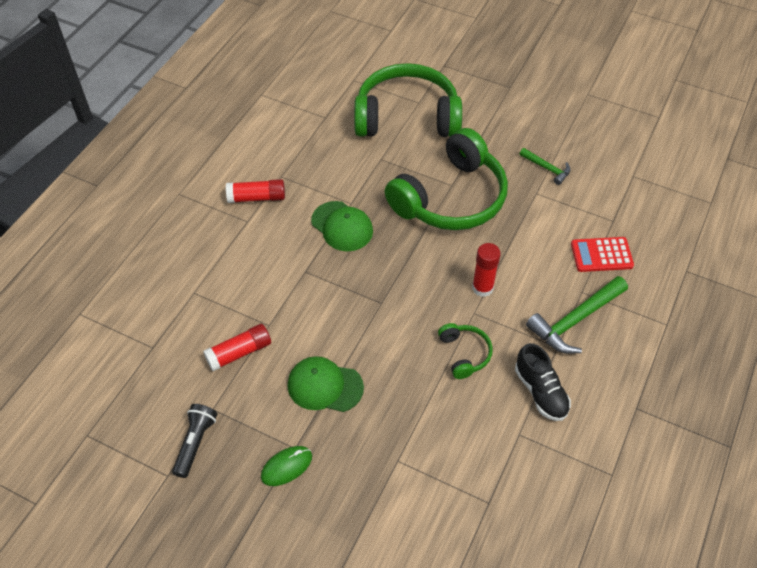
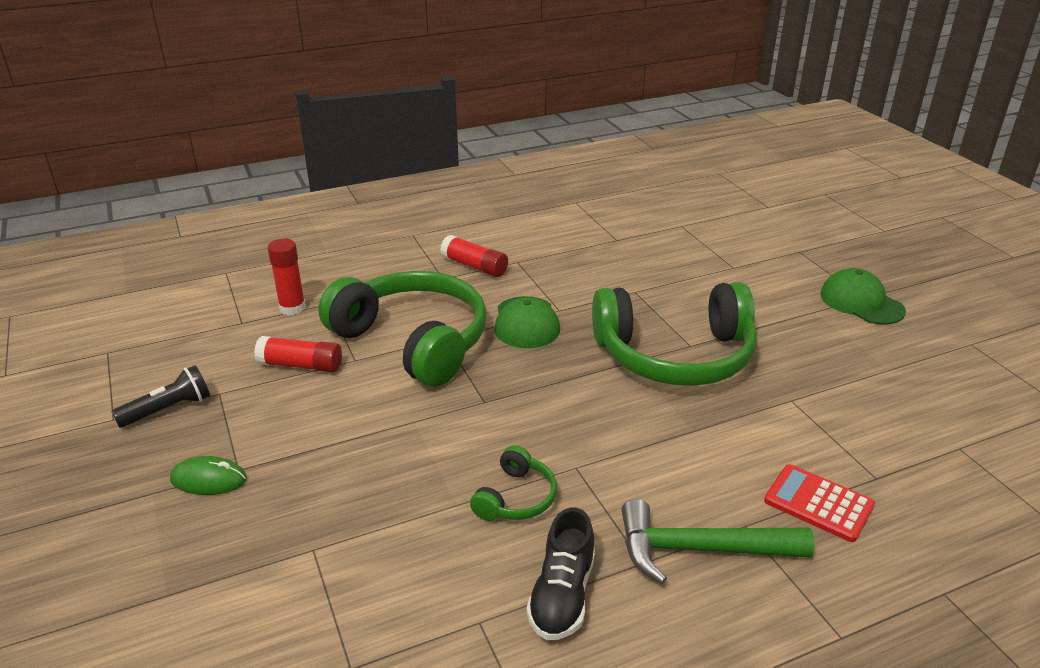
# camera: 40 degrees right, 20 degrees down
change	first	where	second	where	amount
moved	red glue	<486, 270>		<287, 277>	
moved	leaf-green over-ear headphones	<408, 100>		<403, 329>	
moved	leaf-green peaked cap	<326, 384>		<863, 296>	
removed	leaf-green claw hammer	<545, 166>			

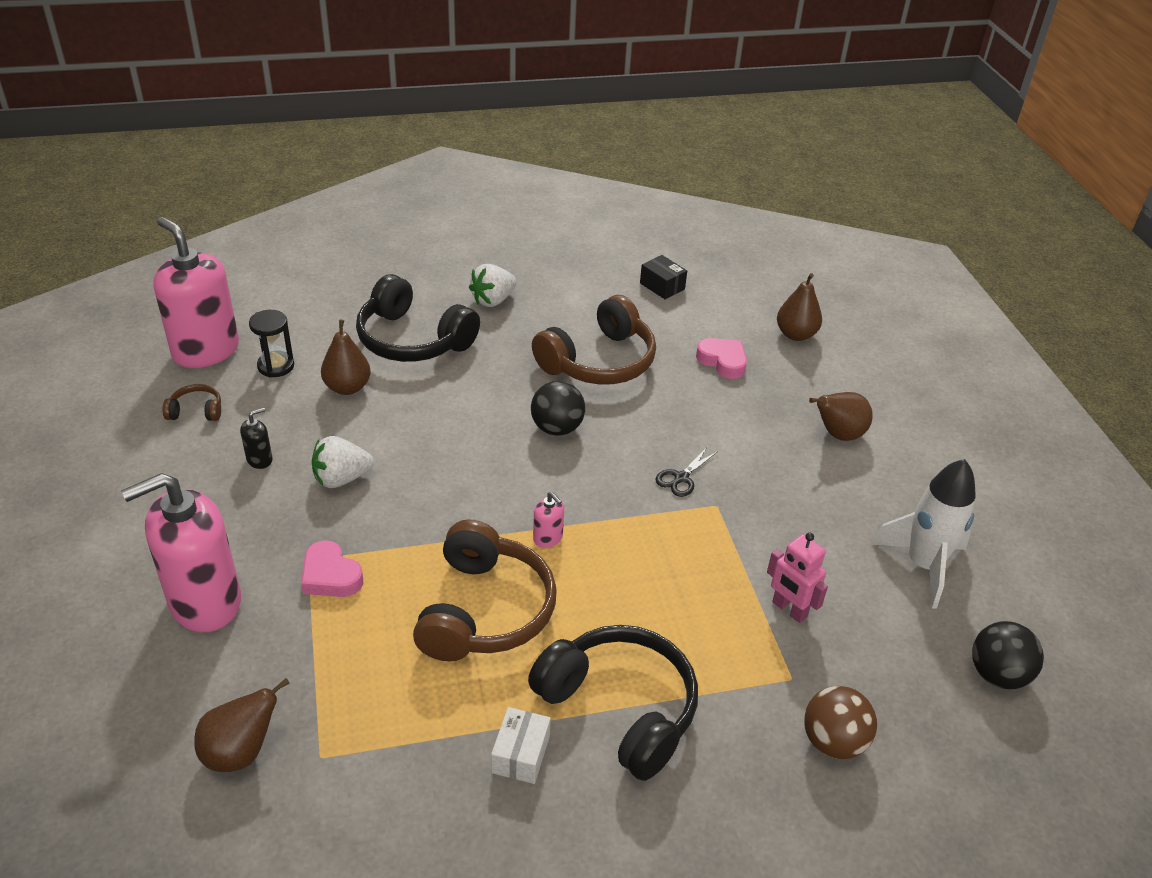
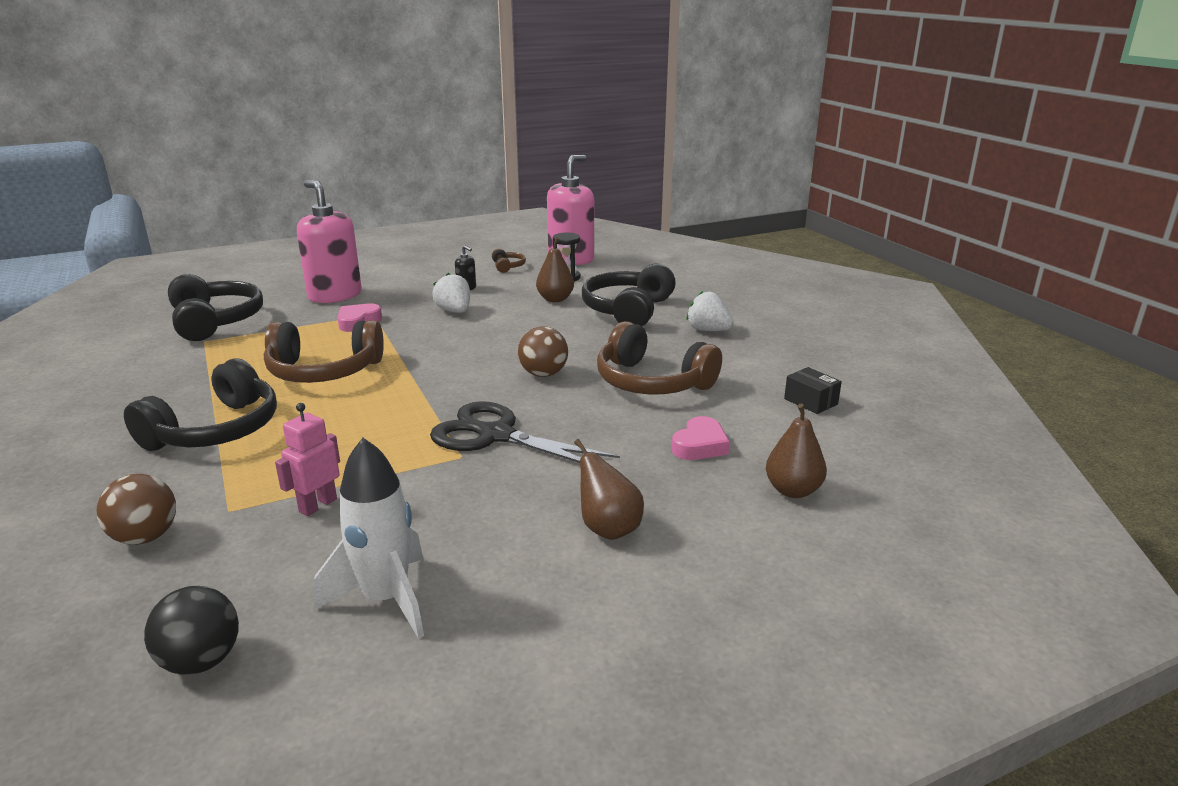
# camera: 80 degrees right, 15 degrees down
change	first	where	second	where	amount
replaced	dark brown pear fruit	<242, 725>	jet-black over-ear headphones	<215, 307>	
resized	jet-black pair of scissors	<687, 472>		<525, 432>	x2.31
recoloured	jet-black ball	<558, 408>	dark brown ball	<543, 351>	
turned	jet-black parcel	<663, 277>		<813, 390>	75 degrees counterclockwise
removed	white parcel	<521, 745>			
removed	rosy pump bottle	<548, 520>			

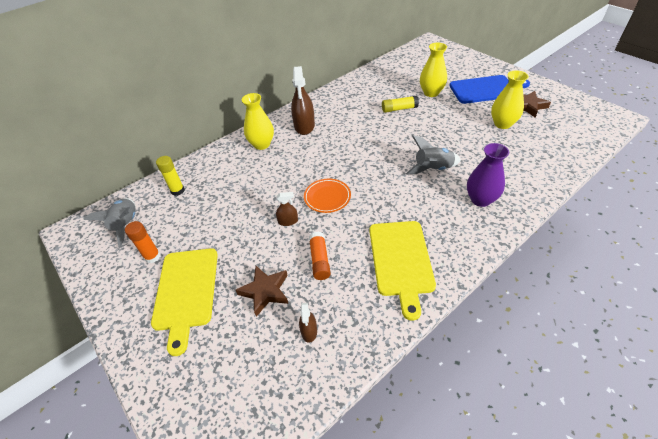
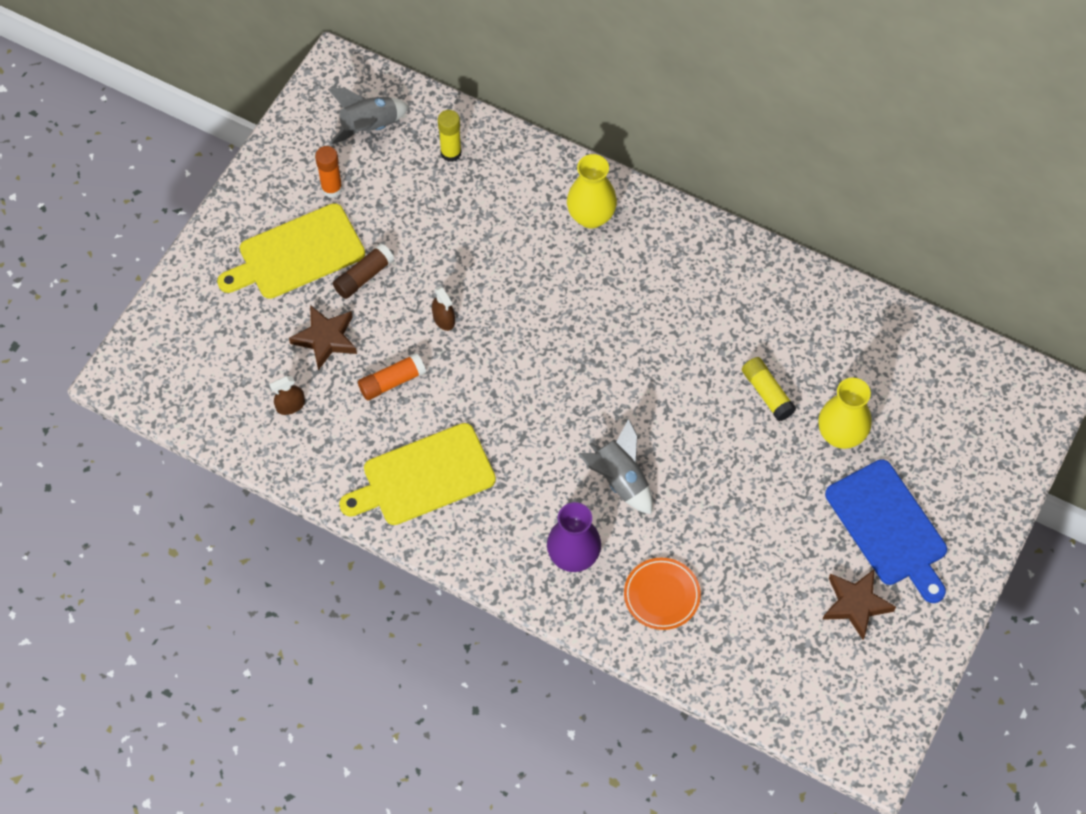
# camera: 65 degrees right, 15 degrees up
change	first	where	second	where	amount
added			dark brown glue	<363, 271>	
moved	bright orange dinner plate	<327, 195>		<662, 594>	
removed	dark brown spray cleaner	<303, 100>			
removed	yellow tall vase	<510, 99>			

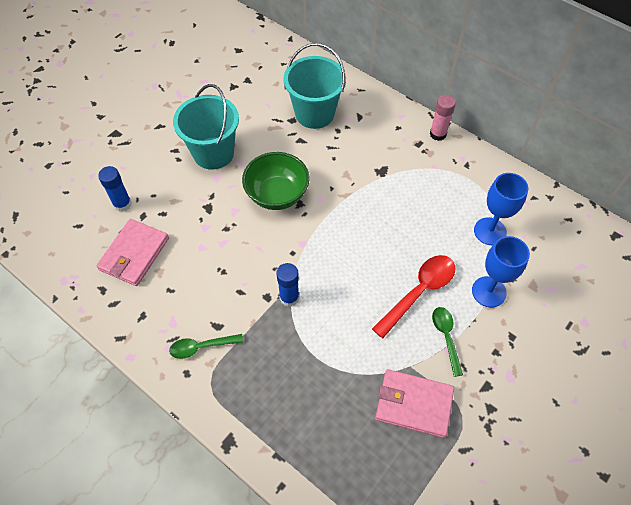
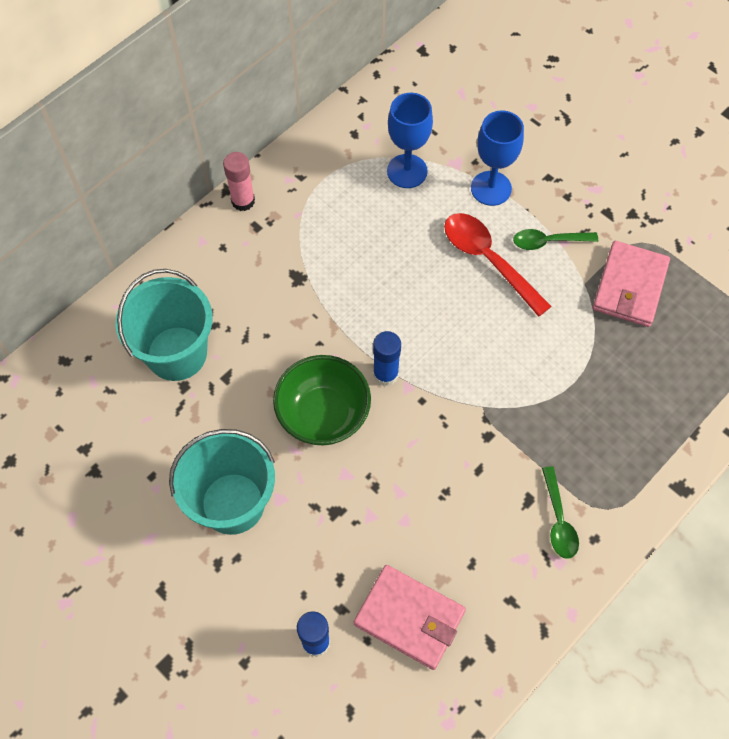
# camera: 85 degrees left, 5 degrees up
change	first	where	second	where	amount
moved	cobalt glue	<287, 285>		<387, 358>	

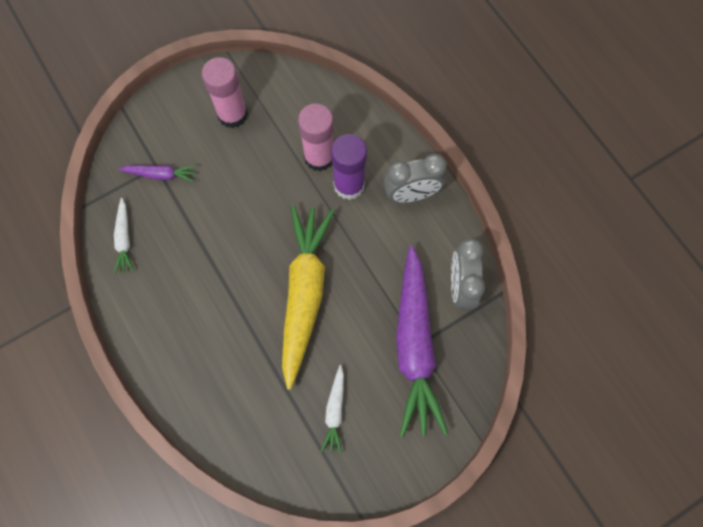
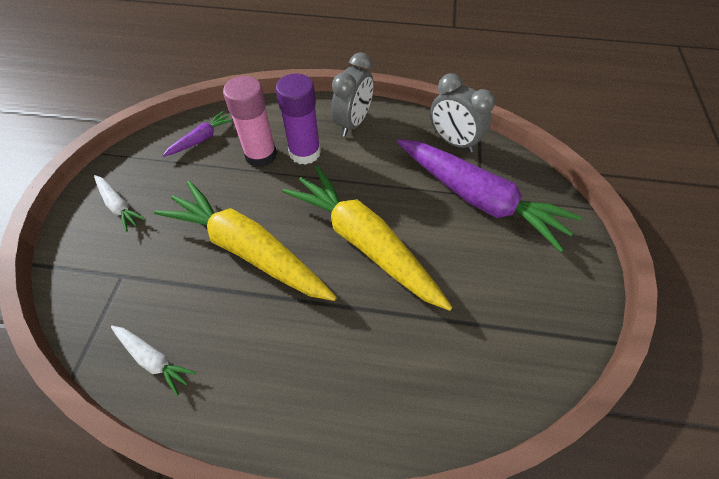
# camera: 50 degrees left, 15 degrees down
change	first	where	second	where	amount
moved	white toy carrot	<332, 409>		<120, 203>	
added			yellow toy carrot	<245, 241>	
moved	purple toy carrot	<157, 173>		<197, 134>	
removed	rosy glue	<225, 92>			

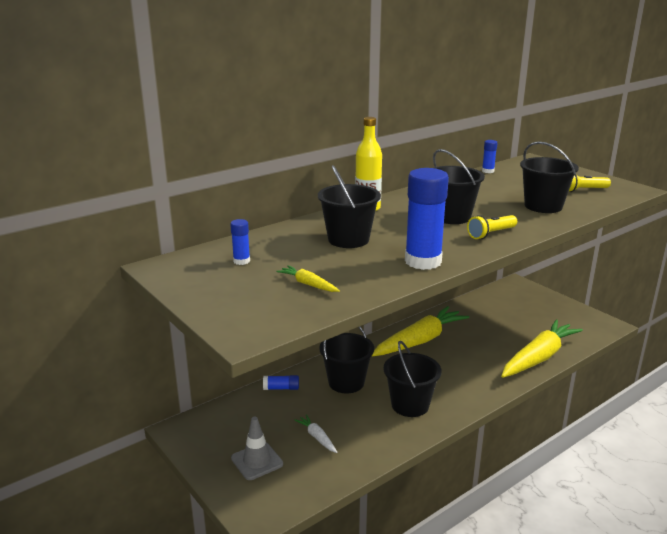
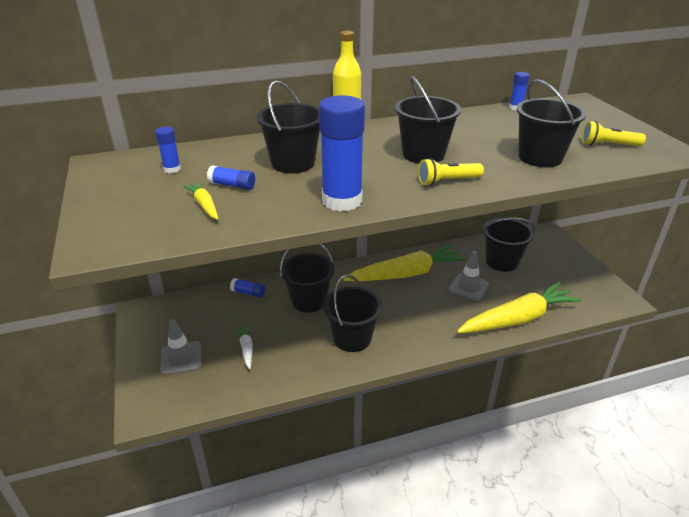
# camera: 20 degrees right, 10 degrees up
change	first	where	second	where	amount
added			cobalt glue	<231, 177>	
added			ash-grey safety cone	<468, 276>	
added			jet-black pail	<508, 245>	

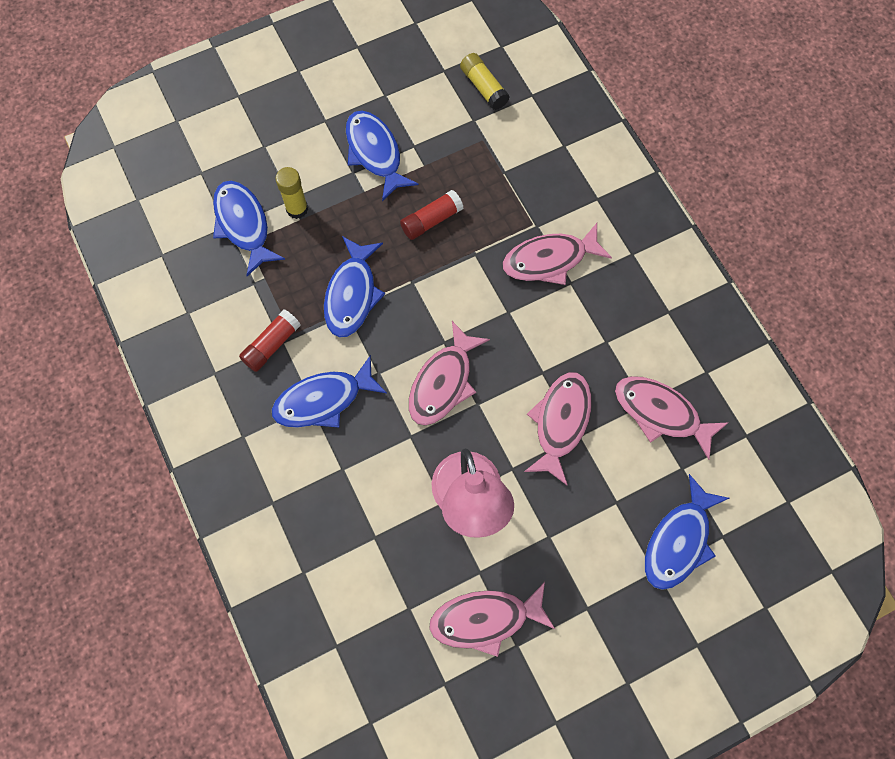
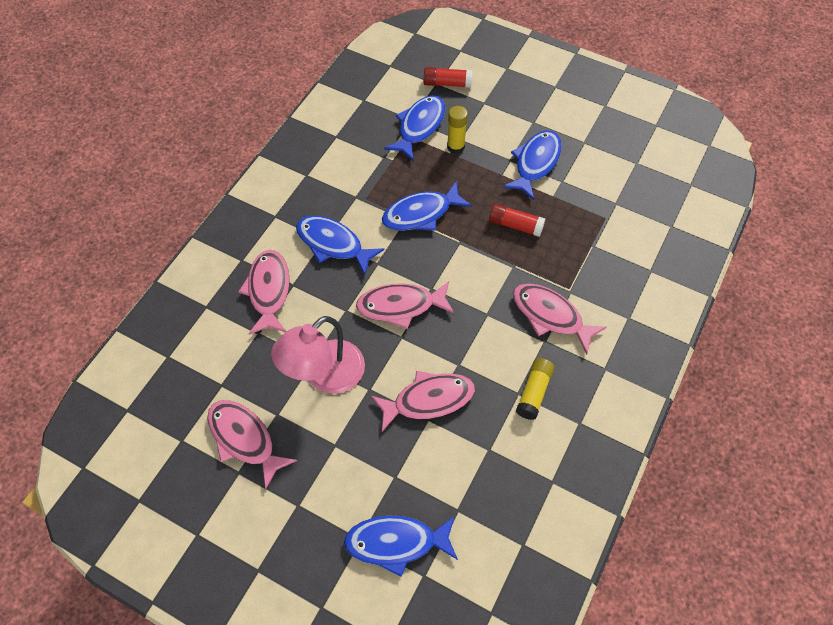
# camera: 55 degrees right, 10 degrees down
change	first	where	second	where	amount
moved	rosy fish figure	<671, 418>		<264, 292>	
moved	red glue	<270, 341>		<448, 77>	
moved	yellow glue	<485, 81>		<535, 389>	

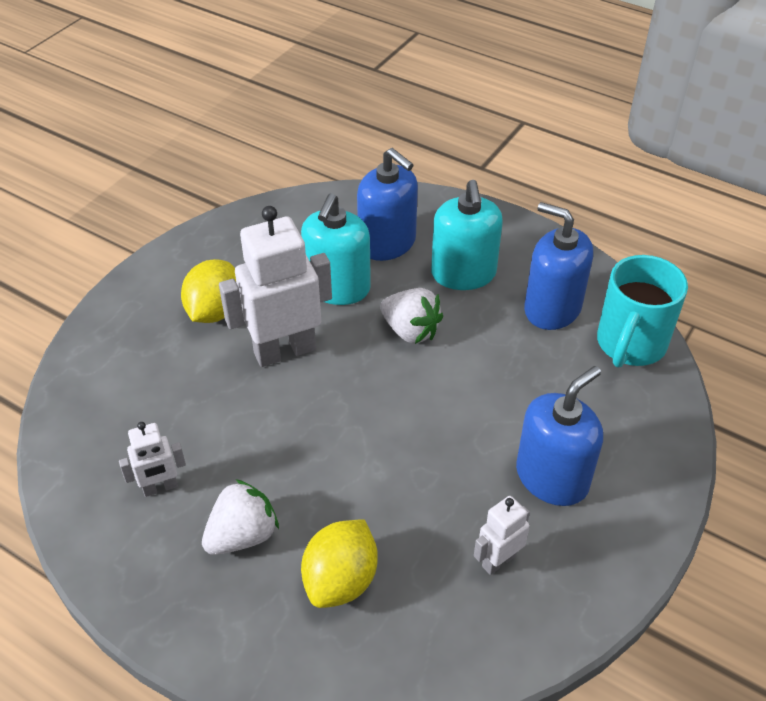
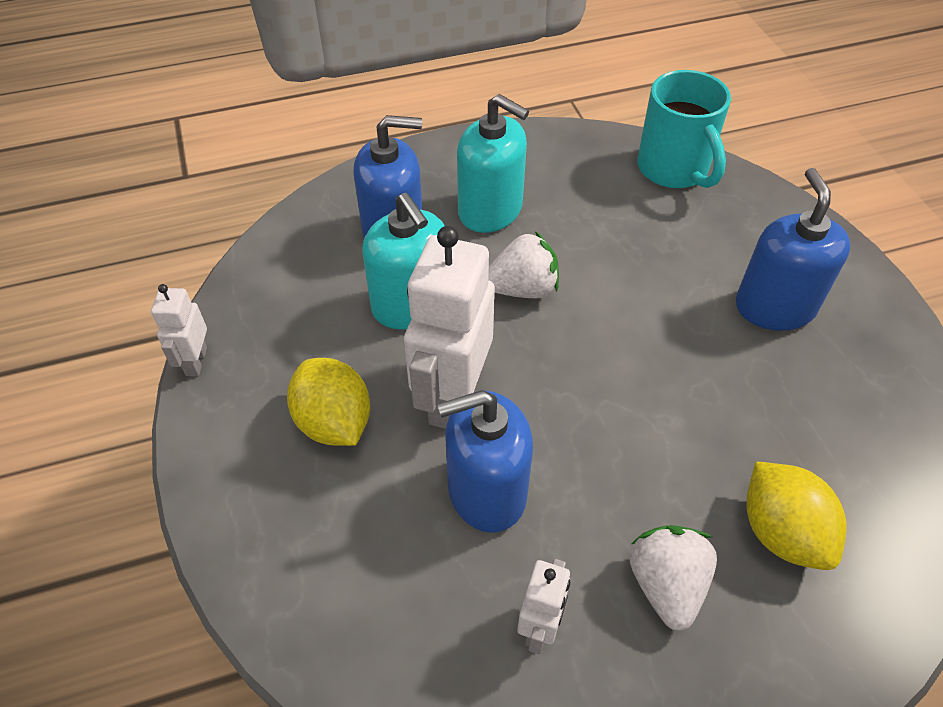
# camera: 50 degrees left, 5 degrees up
change	first	where	second	where	amount
moved	white robot figure	<502, 535>		<179, 330>	
moved	cobalt pump bottle	<558, 266>		<485, 461>	

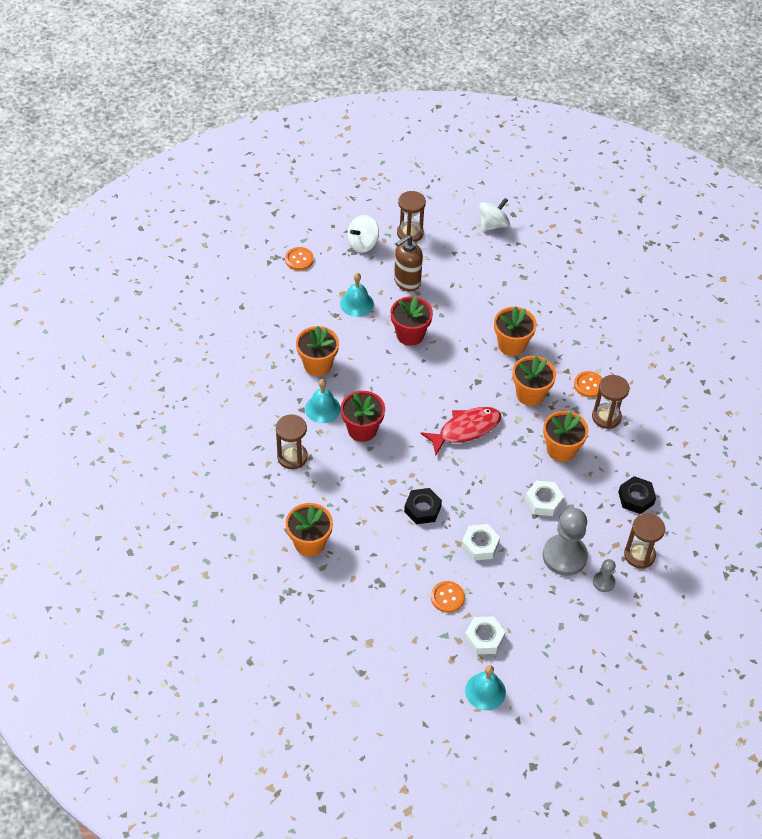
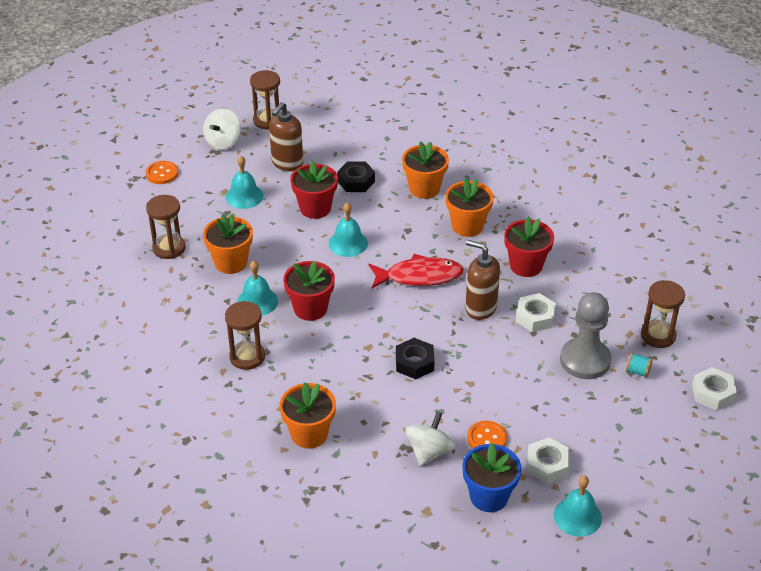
# camera: 20 degrees left, 10 degrees down
change	first	where	second	where	amount
moved	dark brown sandglass	<610, 402>		<166, 227>	
added			teal hand bell	<348, 229>	
moved	jet-black hexagon nut	<637, 495>		<356, 176>	
turned	red fish figure	<461, 431>		<416, 271>	45 degrees clockwise
moved	white spinning top	<494, 214>		<430, 438>	
added			cobalt plant pot	<492, 477>	
added			dark brown pump bottle	<482, 280>	
recoloured	bright orange plant pot	<566, 436>	red plant pot	<529, 246>	
replaced	ash-grey pawn	<604, 575>	teal bobbin	<639, 365>	
moved	white hexagon nut	<480, 542>		<714, 388>	
removed	bright orange button	<588, 384>			

